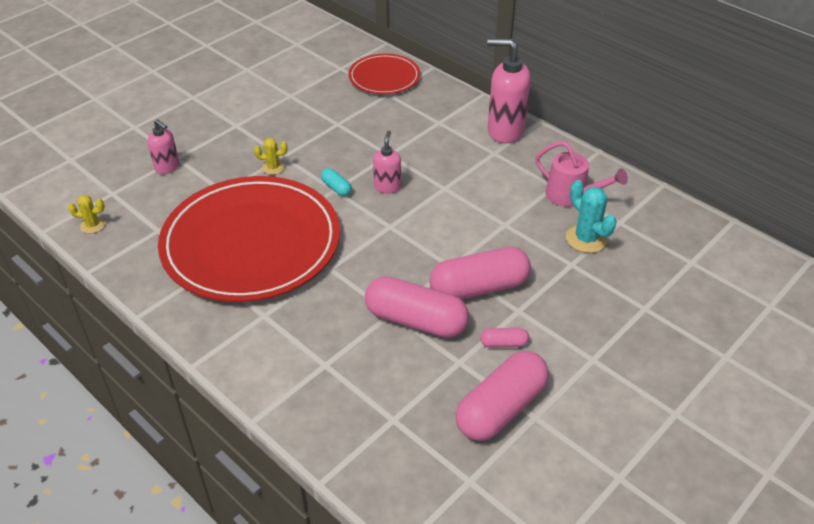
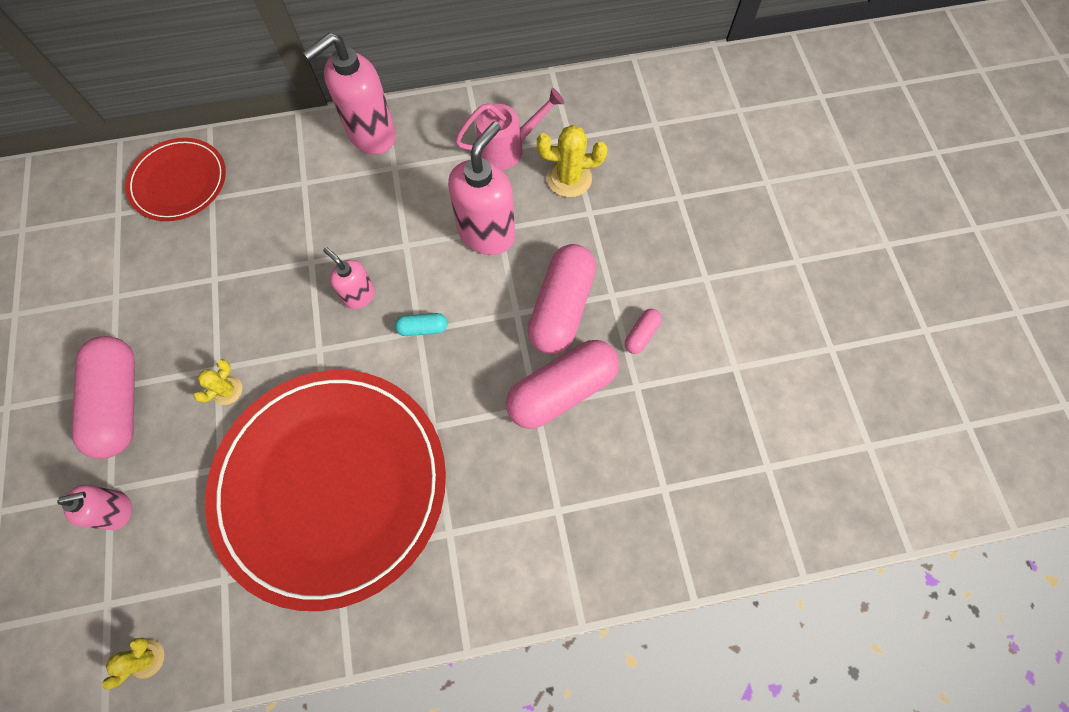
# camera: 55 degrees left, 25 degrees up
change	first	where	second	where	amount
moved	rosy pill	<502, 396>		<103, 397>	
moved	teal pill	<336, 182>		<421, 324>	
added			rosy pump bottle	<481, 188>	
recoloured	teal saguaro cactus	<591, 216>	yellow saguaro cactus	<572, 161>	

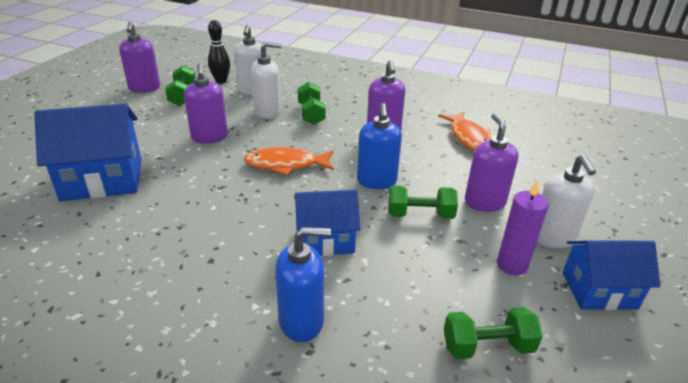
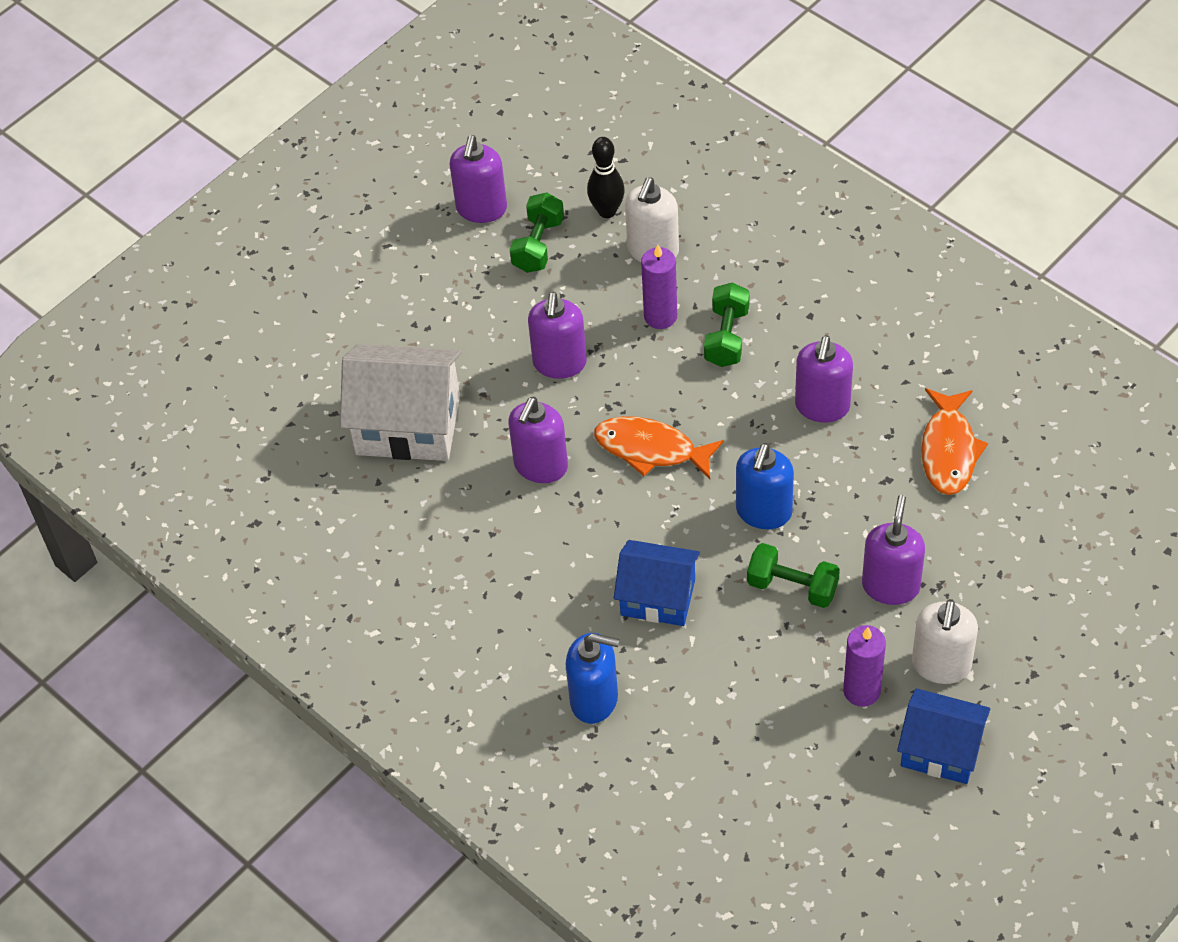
# camera: 25 degrees right, 20 degrees up
change	first	where	second	where	amount
recoloured	cobalt house	<88, 152>	white house	<400, 402>	
added			purple pump bottle	<538, 440>	
replaced	white pump bottle	<266, 80>	purple pillar candle	<659, 286>	
removed	leaf-green free weight	<493, 333>			

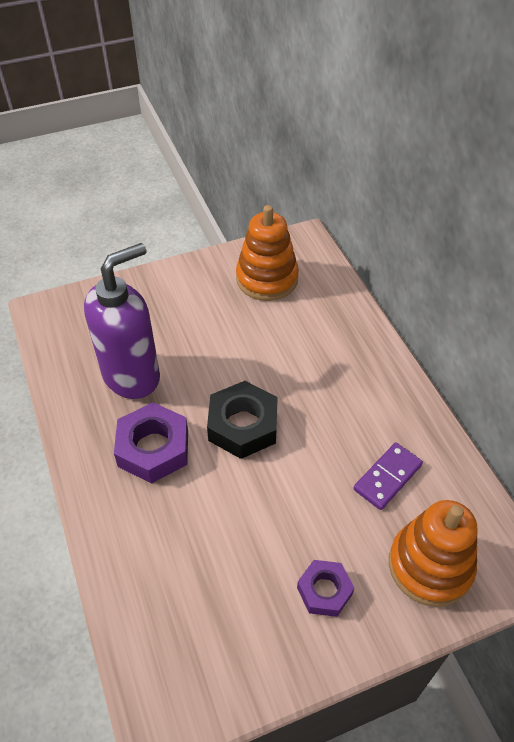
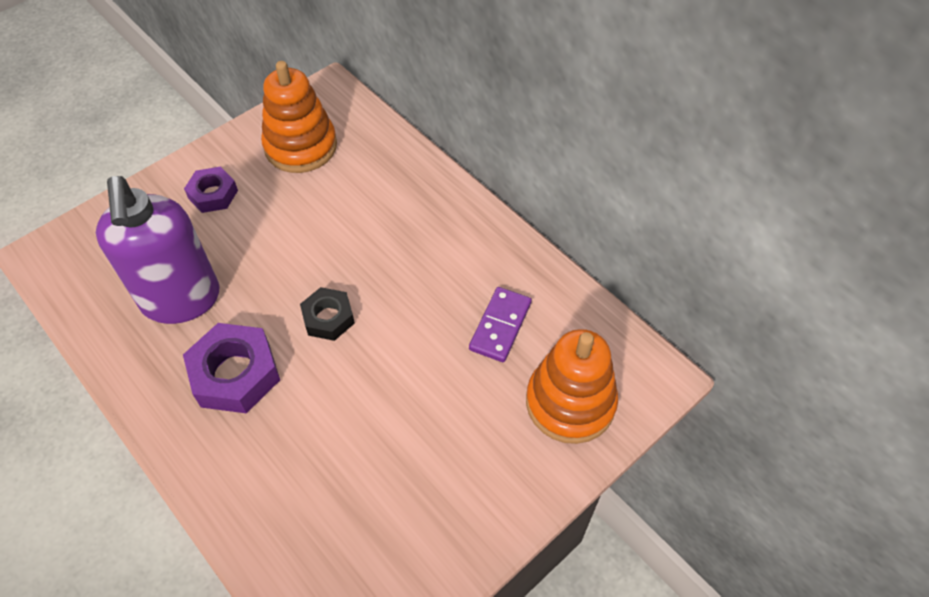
# camera: 20 degrees left, 5 degrees up
change	first	where	second	where	amount
turned	purple pump bottle	<122, 321>		<157, 250>	135 degrees clockwise
moved	purple hexagon nut	<325, 588>		<211, 190>	
resized	jet-black hexagon nut	<242, 420>		<327, 314>	x0.62

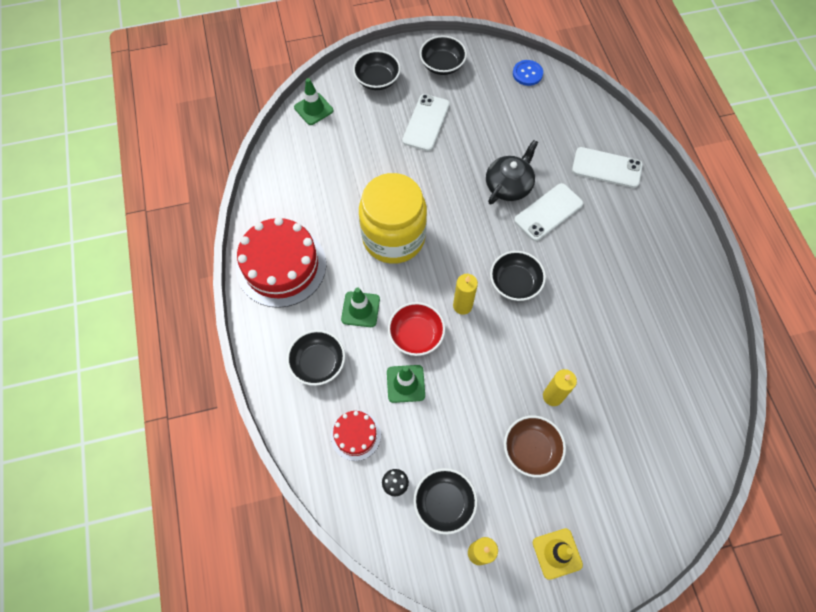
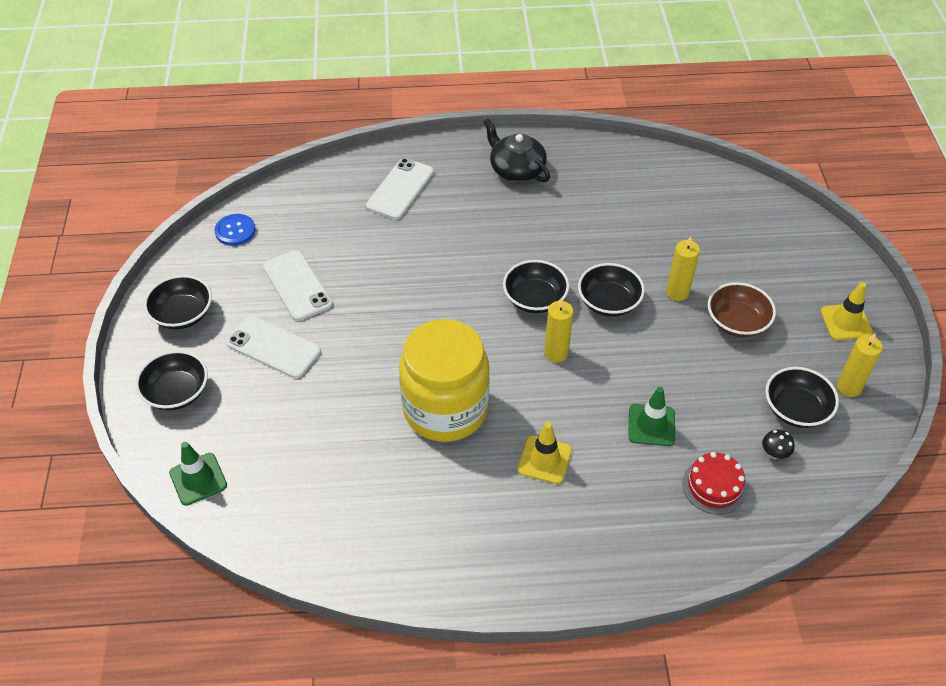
# camera: 80 degrees left, 15 degrees down
change	first	where	second	where	amount
moved	white phone	<548, 212>		<297, 285>	
moved	jet-black teapot	<512, 172>		<517, 150>	
recoloured	leaf-green safety cone	<360, 307>	yellow safety cone	<544, 453>	
moved	jet-black deep dish	<316, 358>		<611, 290>	
removed	red layer cake	<281, 262>			
removed	red deep dish	<416, 329>			

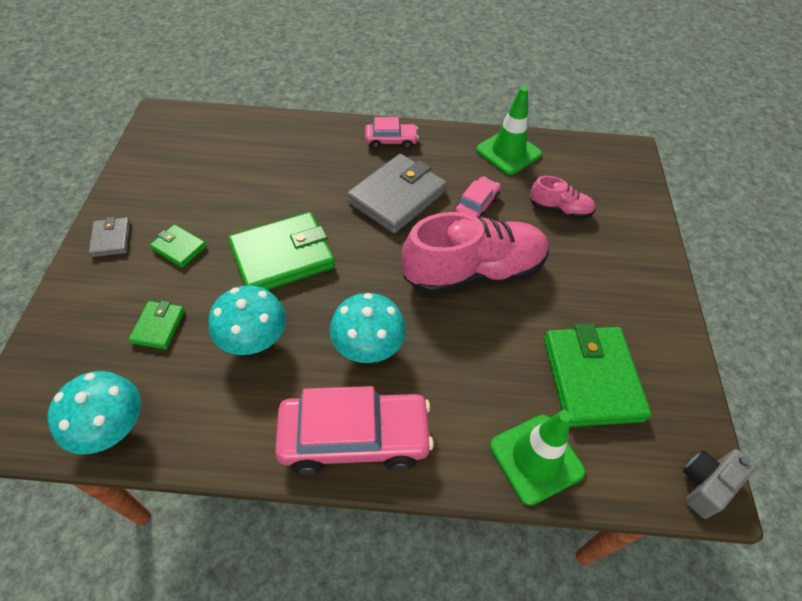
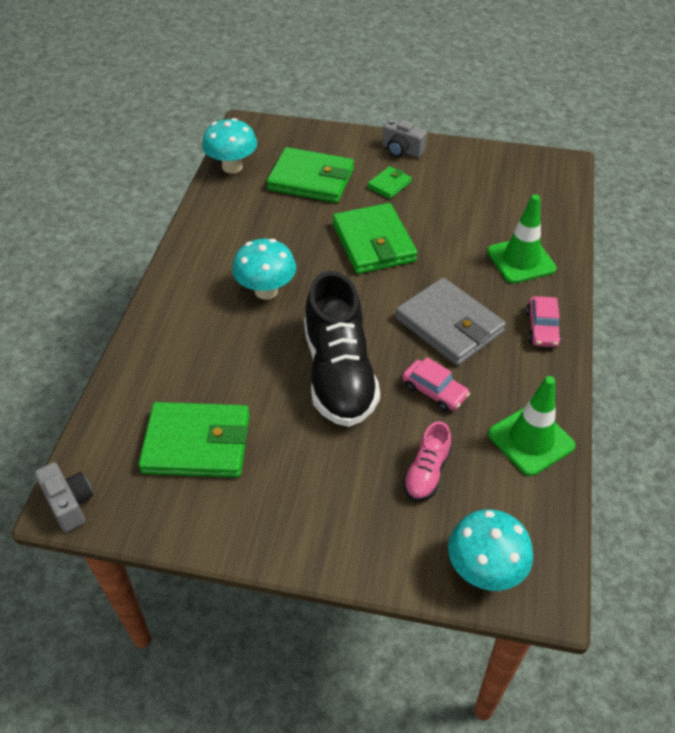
# camera: 100 degrees right, 5 degrees down
change	first	where	second	where	amount
resized	leaf-green billfold	<156, 325>		<310, 175>	x2.03
recoloured	rosy sneaker	<475, 253>	jet-black sneaker	<342, 349>	
replaced	ash-grey billfold	<109, 237>	ash-grey compact camera	<405, 138>	
moved	teal toadstool	<247, 320>		<490, 550>	
moved	leaf-green safety cone	<537, 458>		<522, 239>	
removed	rosy toy car	<354, 430>			

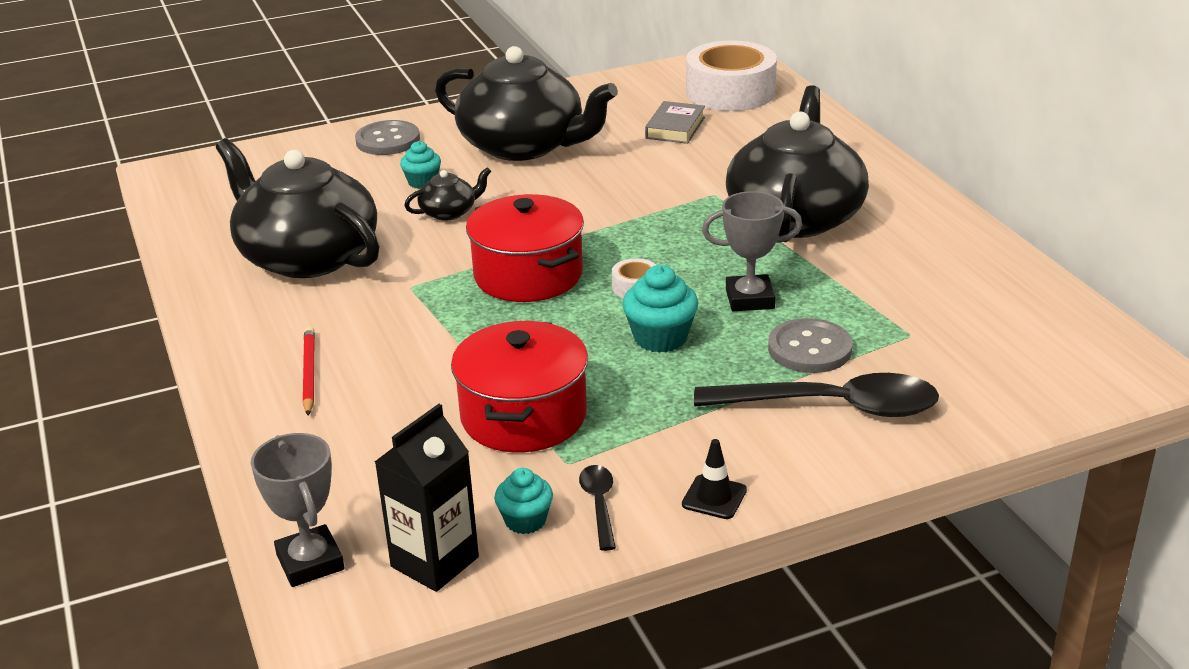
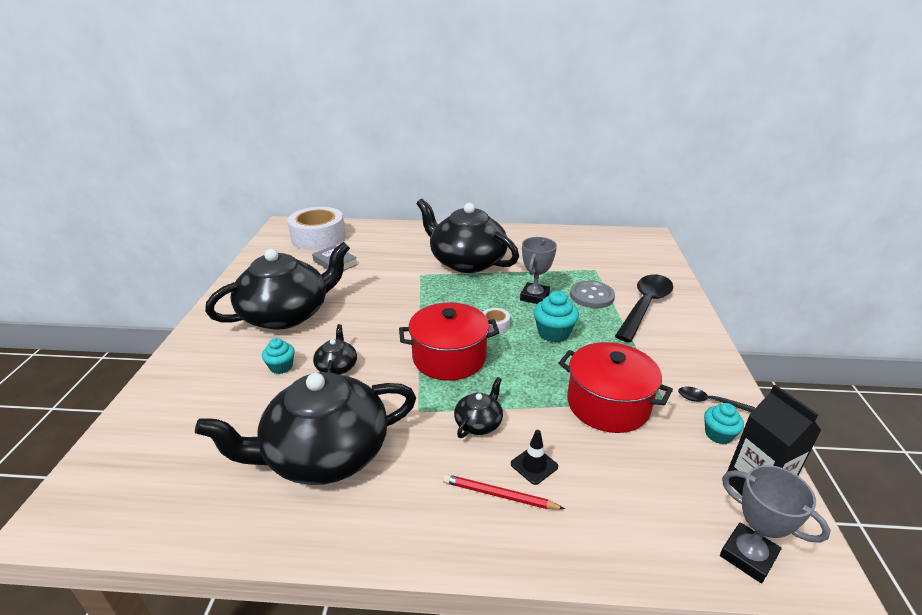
# camera: 65 degrees left, 0 degrees up
change	first	where	second	where	amount
added			jet-black teapot	<478, 407>	
moved	jet-black safety cone	<714, 479>		<534, 457>	
turned	ash-grey prize cup	<297, 510>		<775, 524>	45 degrees clockwise
removed	ash-grey button	<387, 137>			

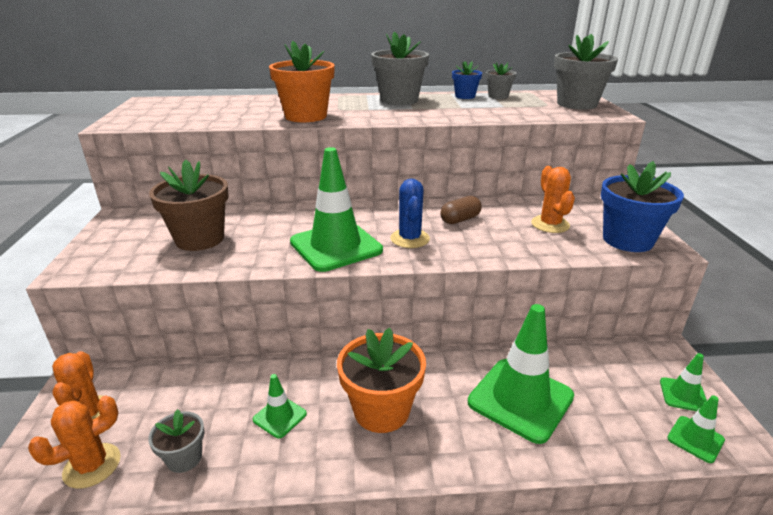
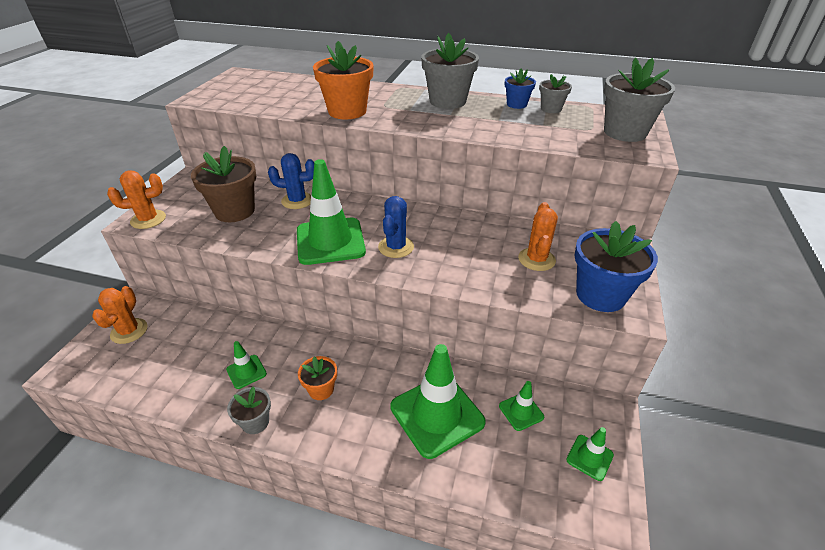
# camera: 20 degrees right, 10 degrees up
change	first	where	second	where	amount
moved	bright orange saguaro cactus	<74, 442>		<136, 199>	
moved	ash-grey plant pot	<176, 441>		<249, 410>	
added			cobalt saguaro cactus	<291, 181>	
resized	bright orange plant pot	<381, 380>		<317, 378>	x0.54
moved	leaf-green safety cone	<696, 429>		<521, 406>	
removed	dark brown pill	<461, 210>			

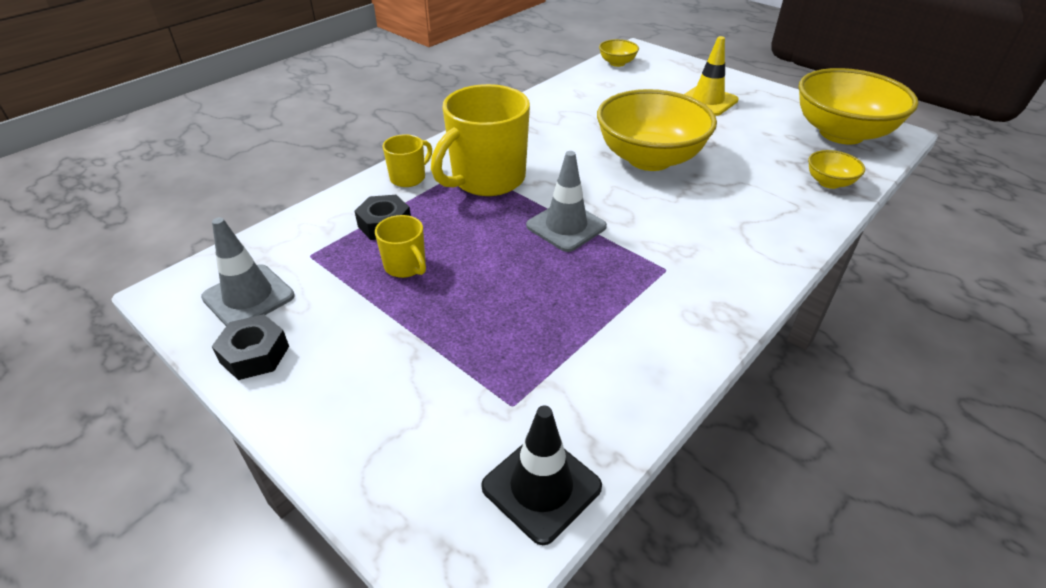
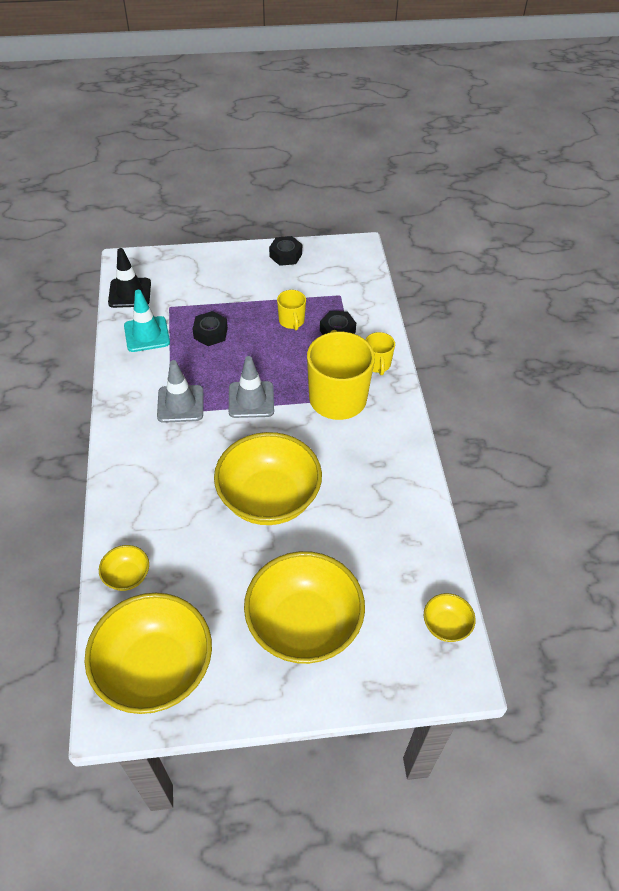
# camera: 130 degrees right, 10 degrees up
change	first	where	second	where	amount
added			teal safety cone	<147, 321>	
moved	ash-grey safety cone	<248, 271>		<180, 391>	
added			jet-black hexagon nut	<210, 328>	
replaced	yellow safety cone	<711, 76>	yellow deep dish	<304, 607>	
turned	yellow mug	<400, 246>		<291, 310>	105 degrees counterclockwise

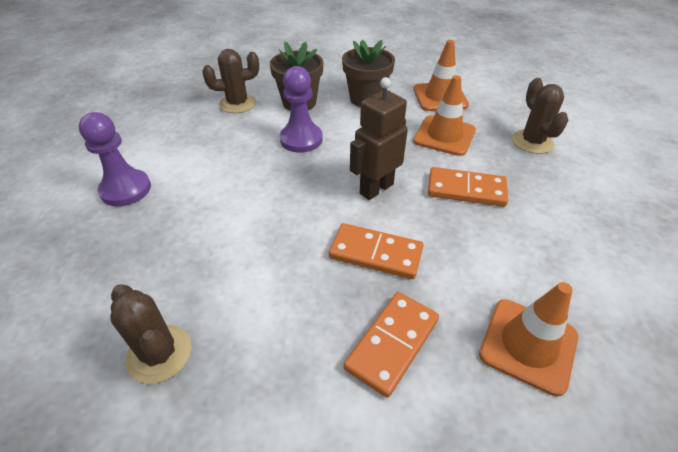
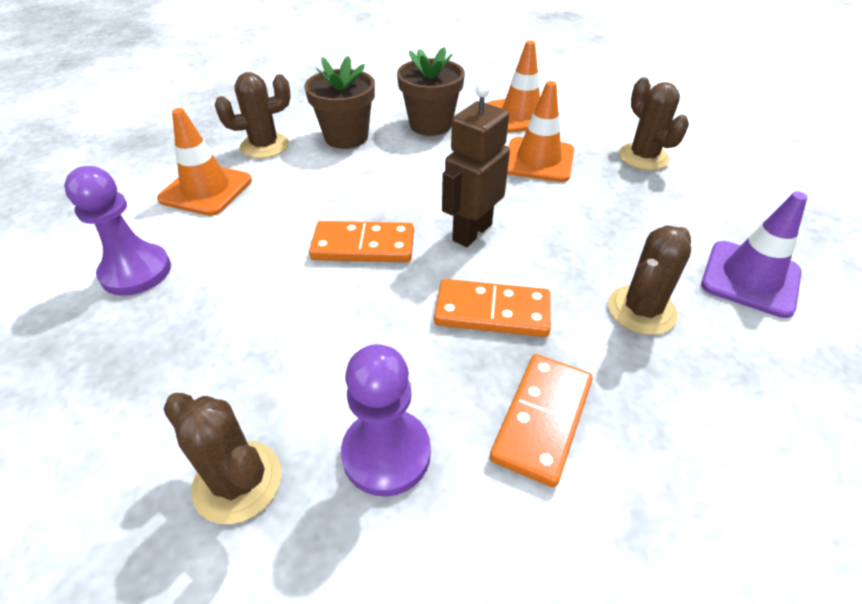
# camera: 10 degrees left, 0 degrees up
change	first	where	second	where	amount
moved	bright orange safety cone	<528, 339>		<204, 162>	
moved	bright orange domino	<468, 187>		<361, 241>	
moved	purple pawn	<301, 109>		<386, 420>	
added			dark brown saguaro cactus	<649, 280>	
added			purple safety cone	<754, 255>	

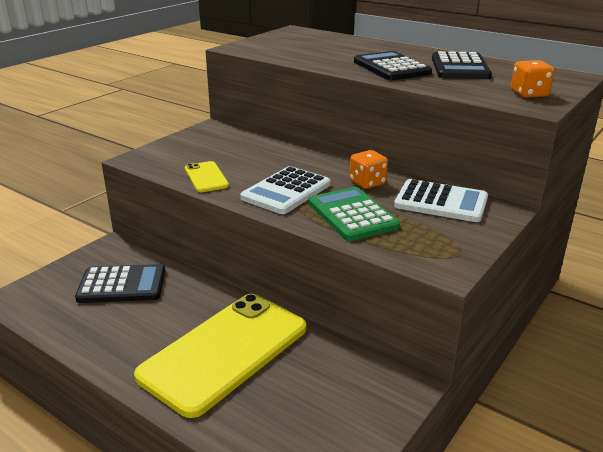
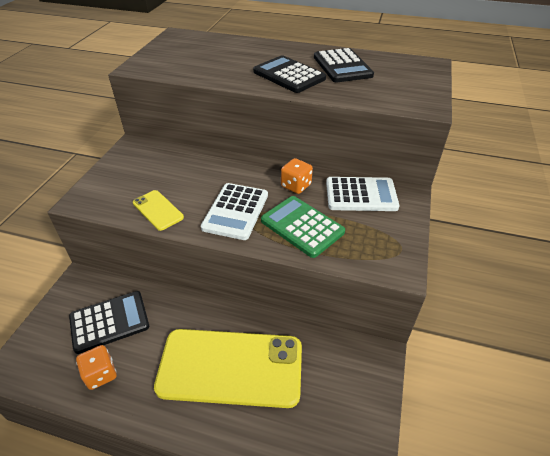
# camera: 20 degrees left, 15 degrees up
change	first	where	second	where	amount
moved	bright orange die	<532, 79>		<96, 367>	
turned	yellow phone	<220, 356>		<228, 368>	75 degrees clockwise

